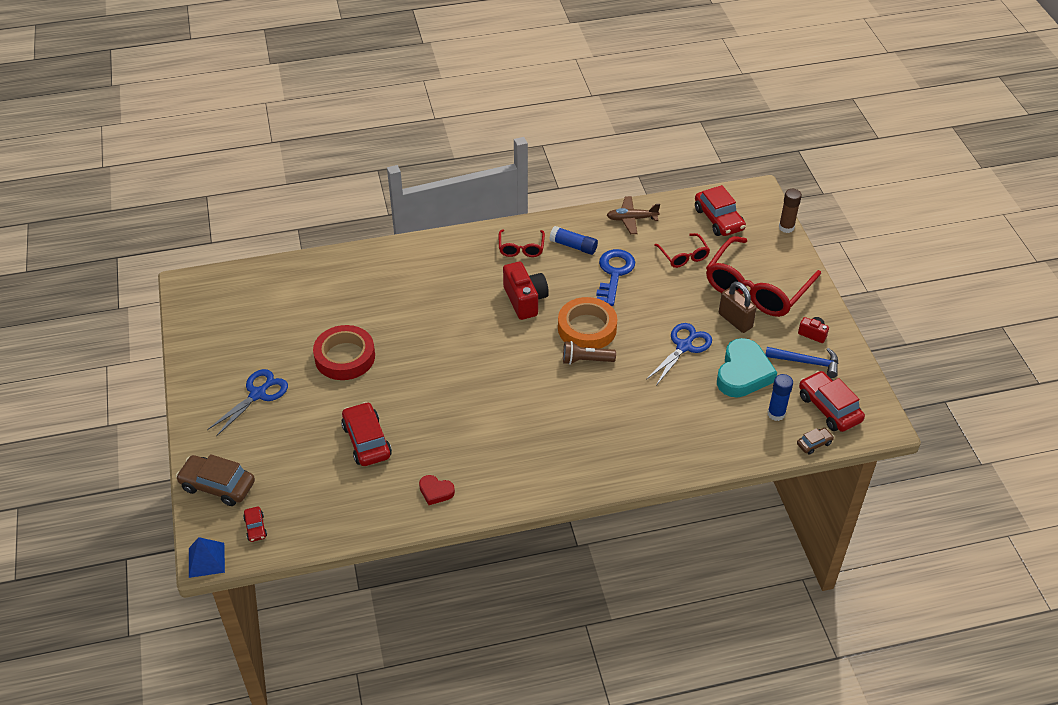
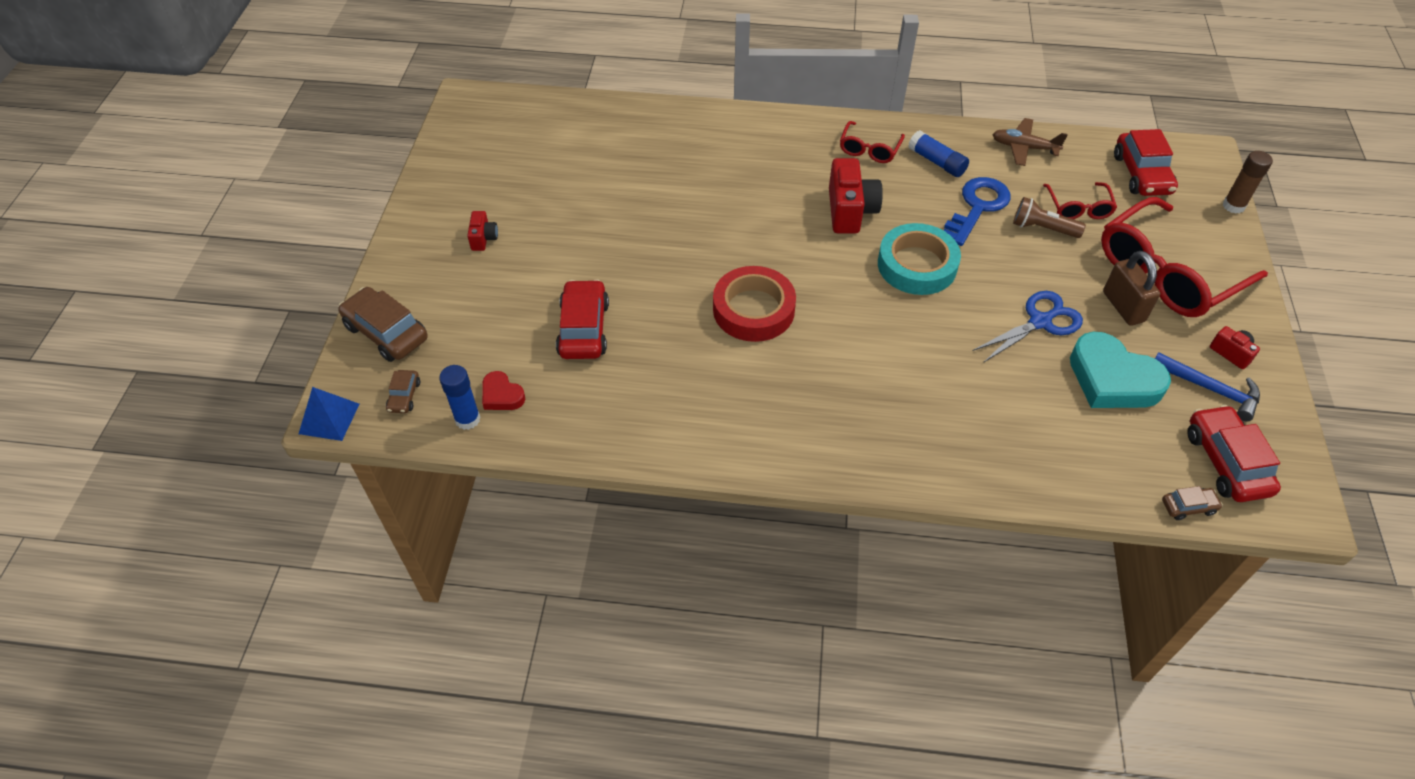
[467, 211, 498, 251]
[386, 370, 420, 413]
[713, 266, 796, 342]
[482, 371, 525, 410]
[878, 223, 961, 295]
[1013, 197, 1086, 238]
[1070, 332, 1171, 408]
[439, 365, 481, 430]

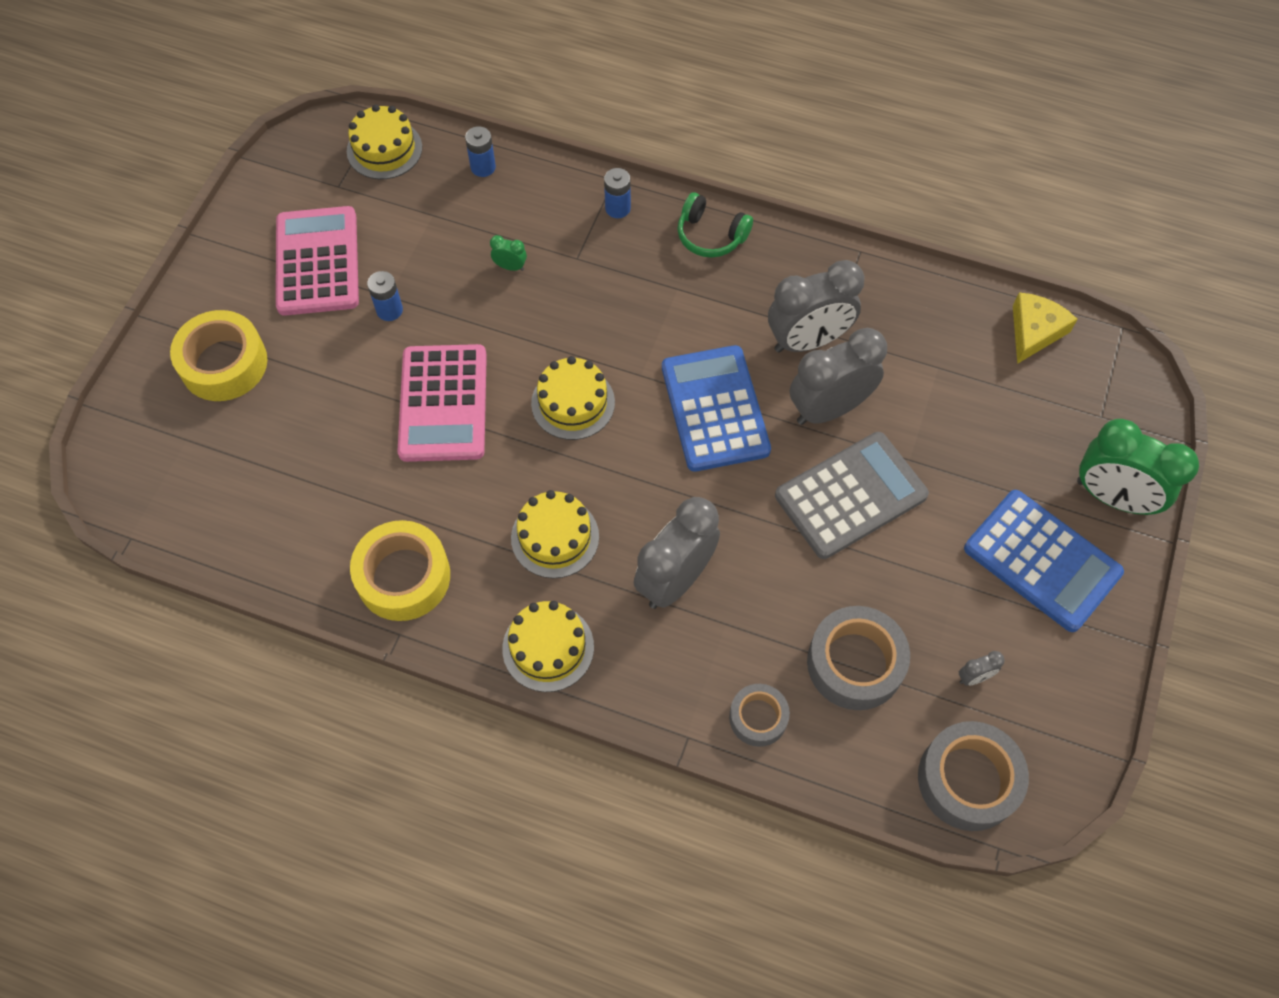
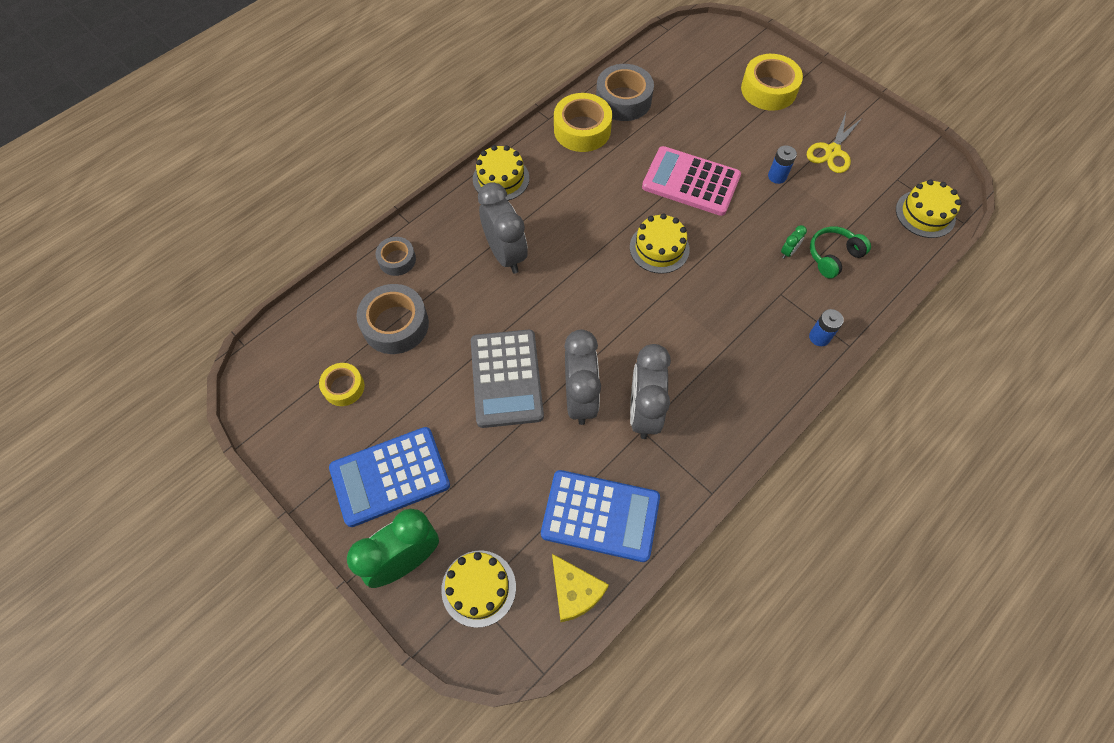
[807, 113, 862, 173]
[465, 126, 496, 177] (first image)
[441, 550, 516, 628]
[541, 470, 660, 562]
[810, 226, 871, 279]
[596, 64, 654, 121]
[319, 363, 365, 406]

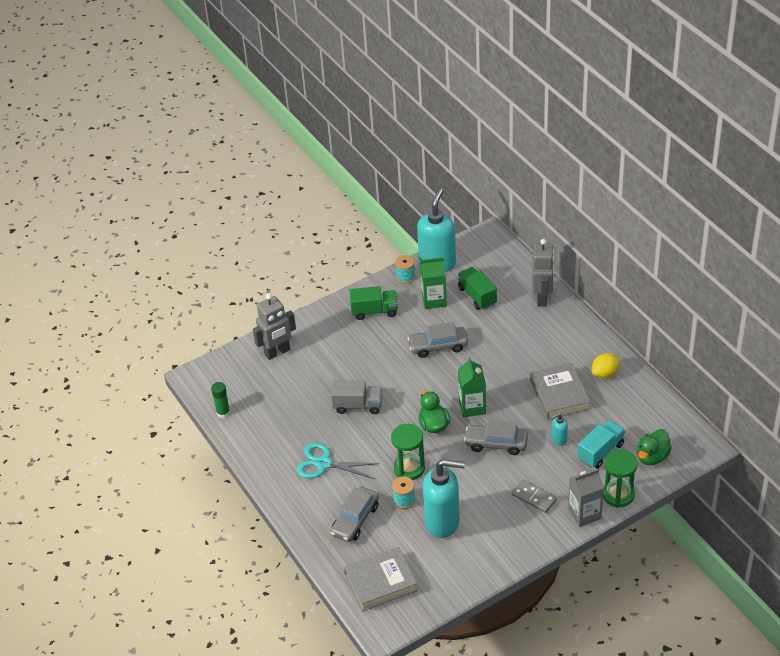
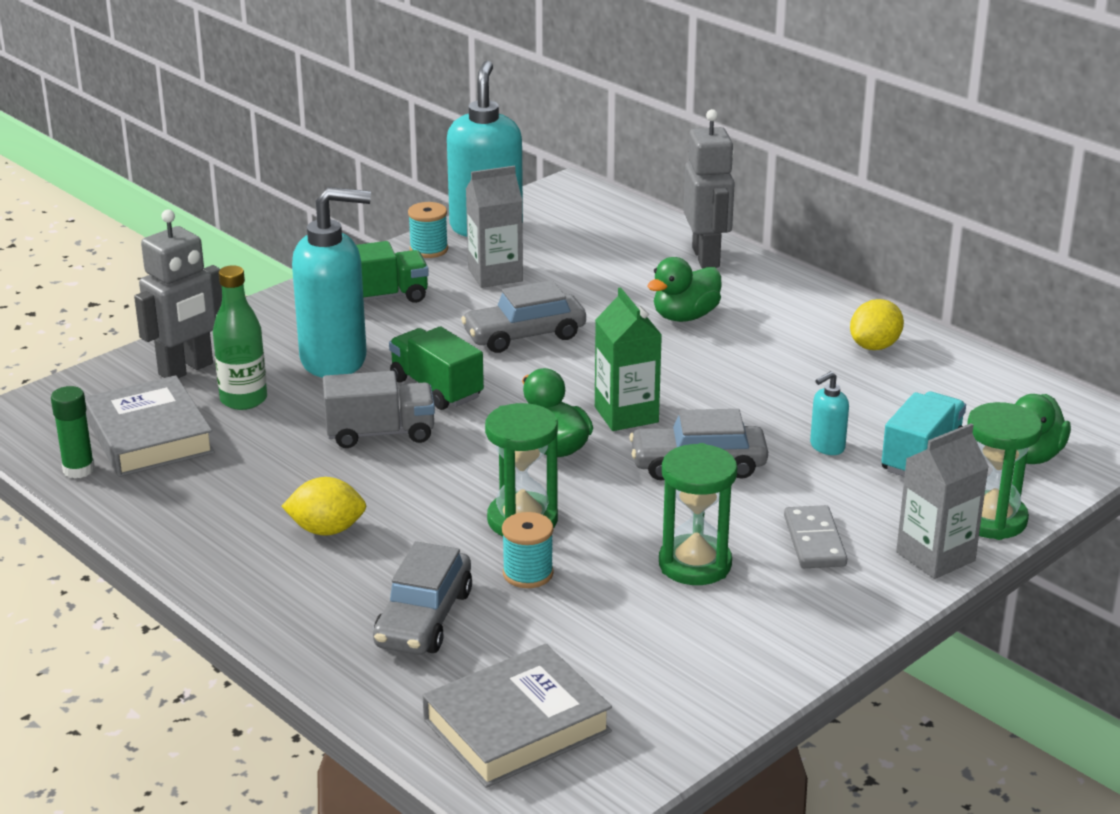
[282, 477, 366, 536]
[466, 165, 523, 288]
[292, 187, 371, 378]
[389, 326, 484, 410]
[784, 505, 847, 568]
[85, 375, 215, 477]
[213, 265, 267, 410]
[647, 257, 722, 322]
[659, 443, 737, 585]

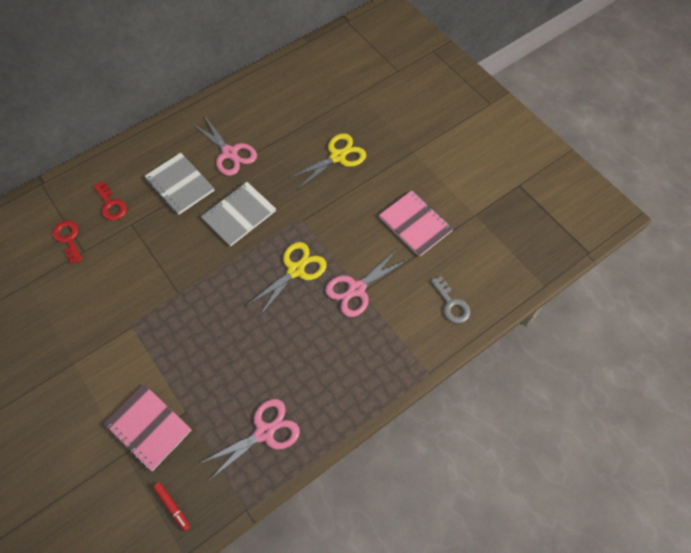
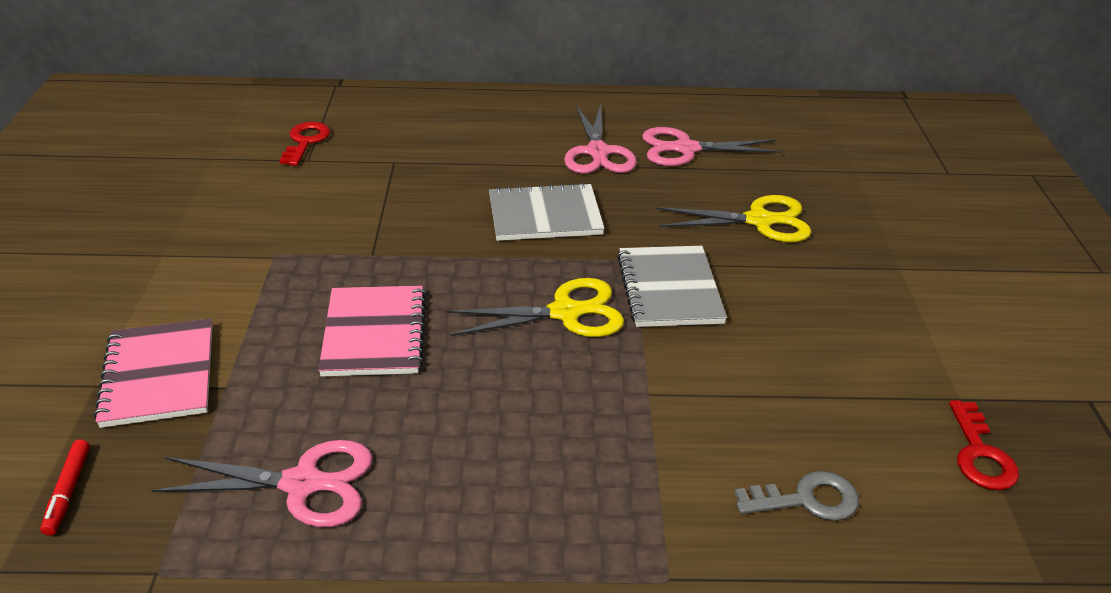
[949, 400, 1019, 490]
[617, 246, 727, 327]
[642, 127, 782, 166]
[318, 286, 426, 377]
[735, 471, 859, 521]

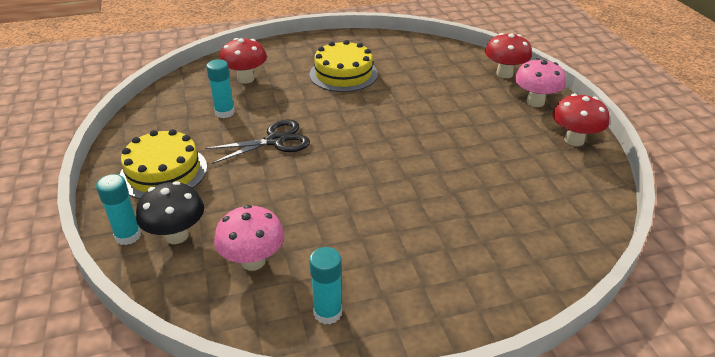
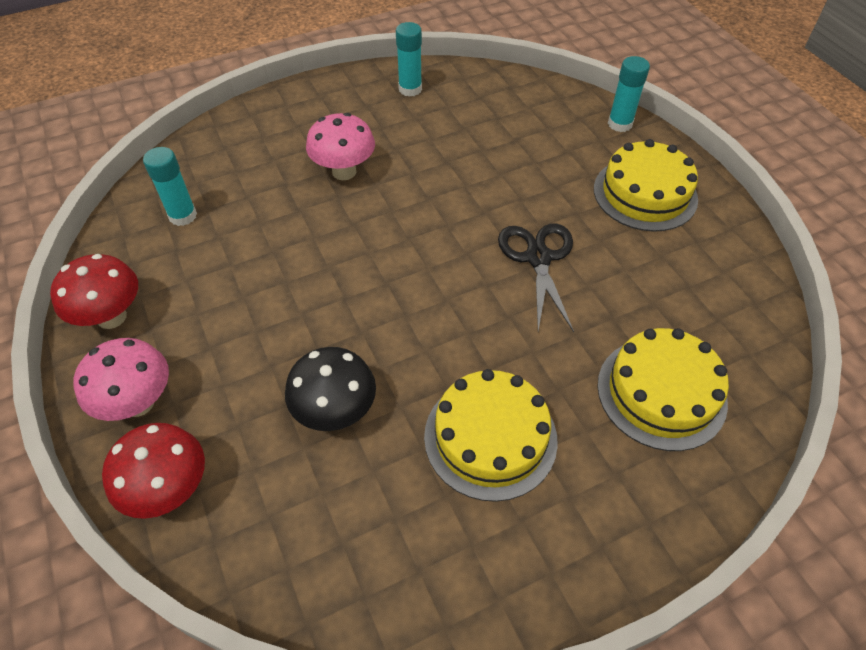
[285, 347, 376, 431]
[498, 223, 574, 332]
[143, 147, 197, 226]
[306, 113, 375, 180]
[597, 328, 729, 451]

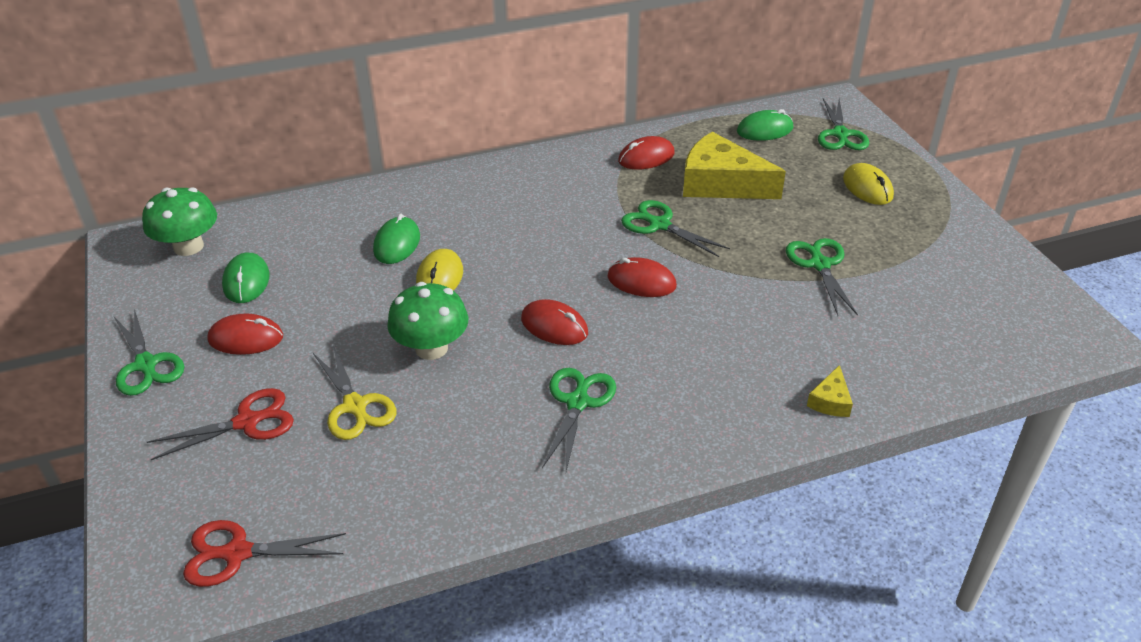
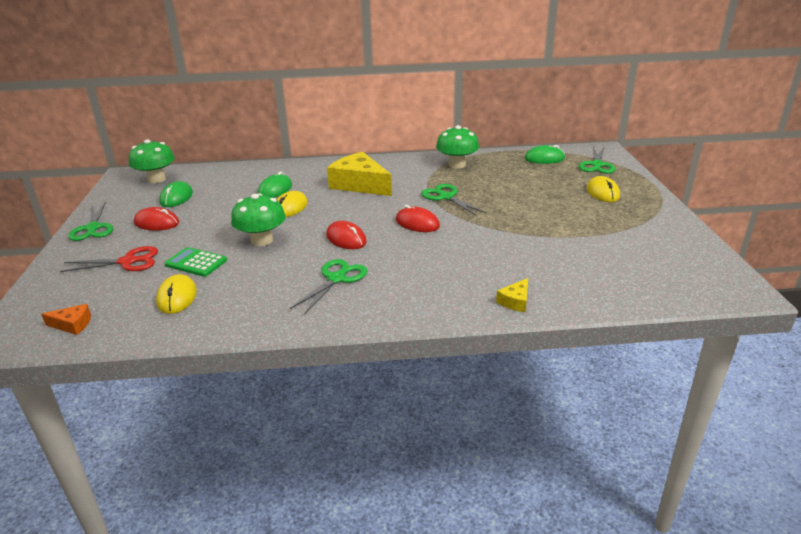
[41, 304, 91, 335]
[165, 247, 227, 277]
[436, 125, 479, 169]
[327, 152, 392, 196]
[786, 238, 858, 316] (first image)
[156, 274, 197, 314]

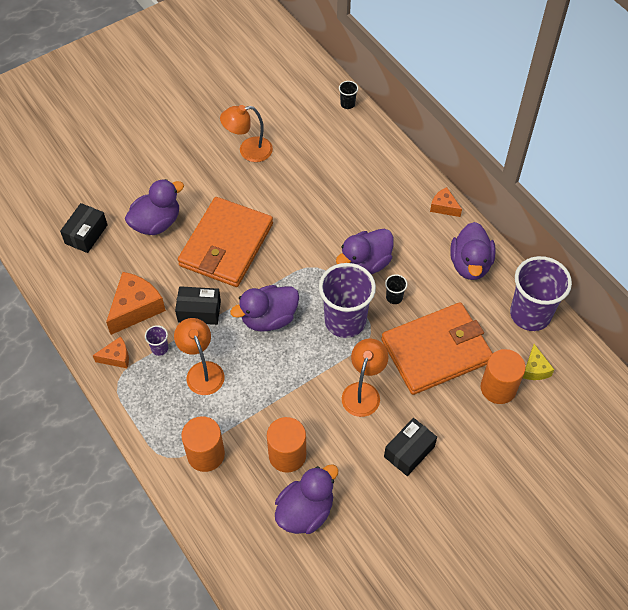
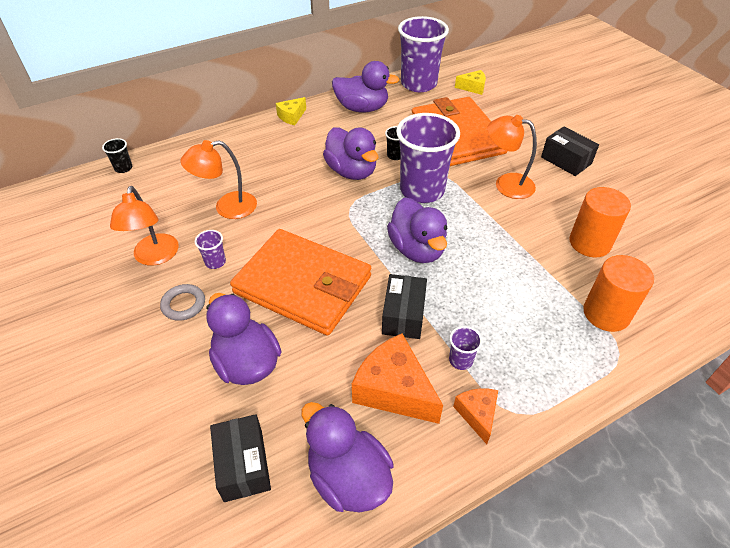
[210, 414, 271, 502]
[181, 140, 257, 219]
[302, 402, 393, 513]
[276, 97, 306, 125]
[481, 349, 526, 404] (first image)
[160, 284, 205, 321]
[195, 230, 226, 269]

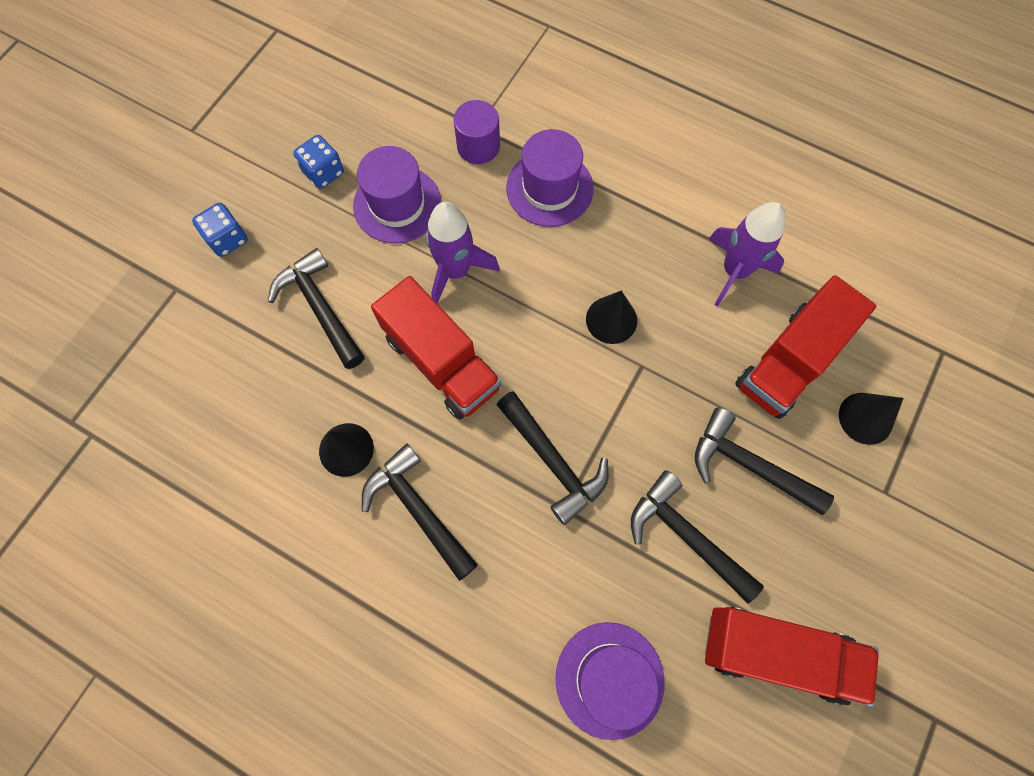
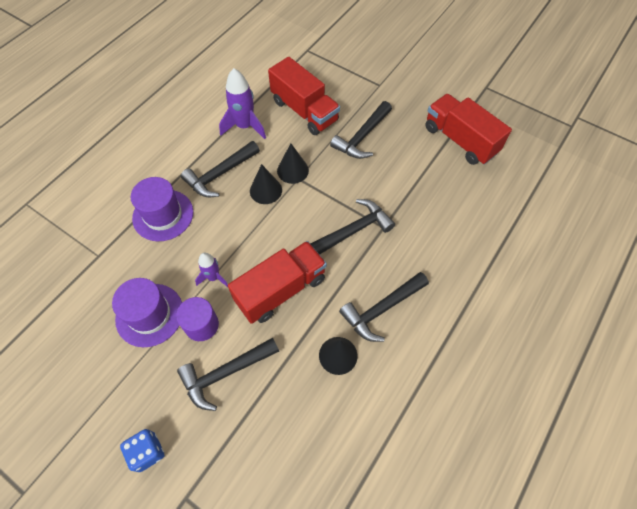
[293, 135, 344, 189] (first image)
[195, 253, 228, 287]
[176, 297, 219, 341]
[555, 622, 665, 740] (first image)
[181, 141, 260, 197]
[426, 94, 512, 165]
[277, 144, 309, 184]

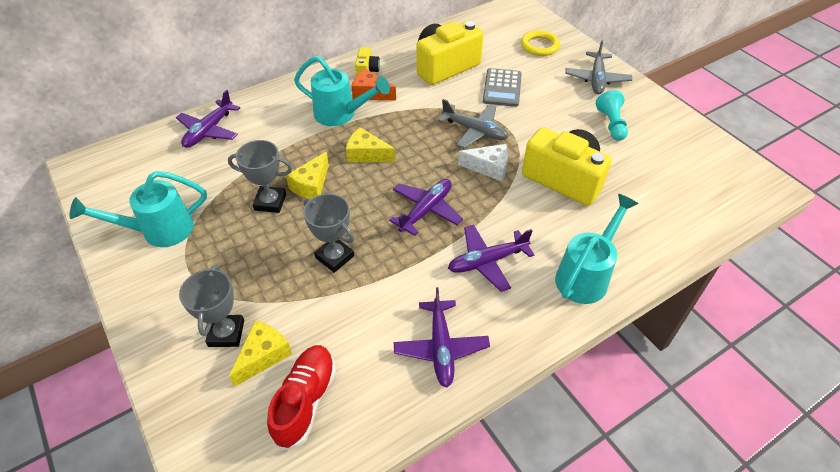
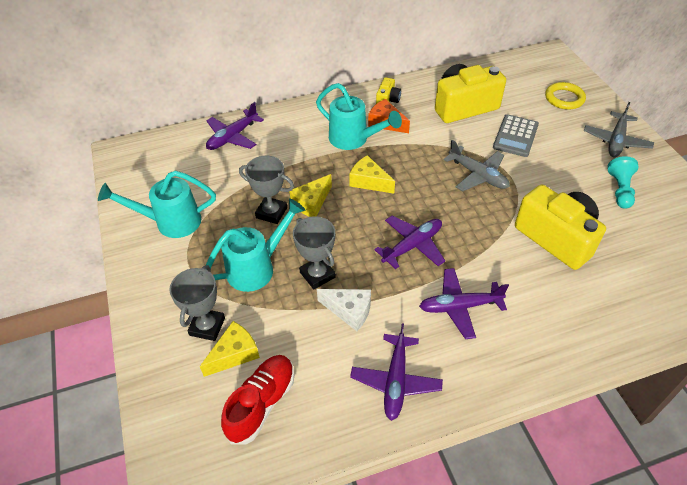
[317, 289, 371, 331]
[206, 198, 305, 292]

